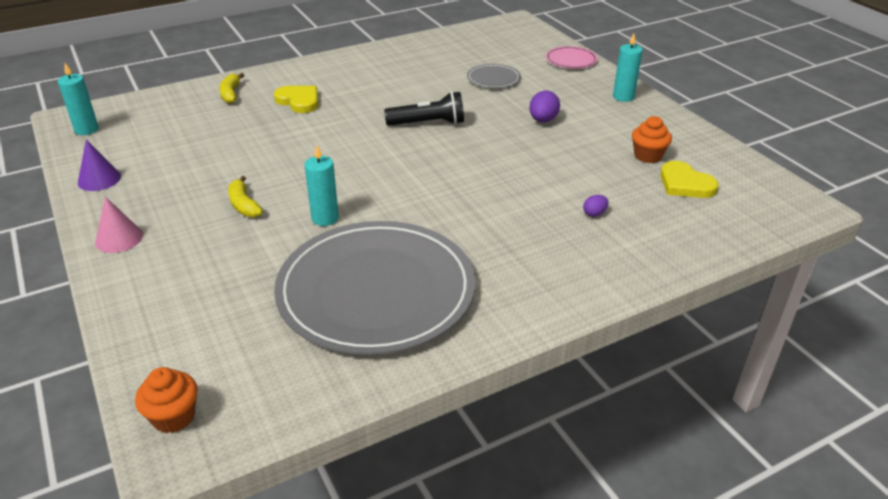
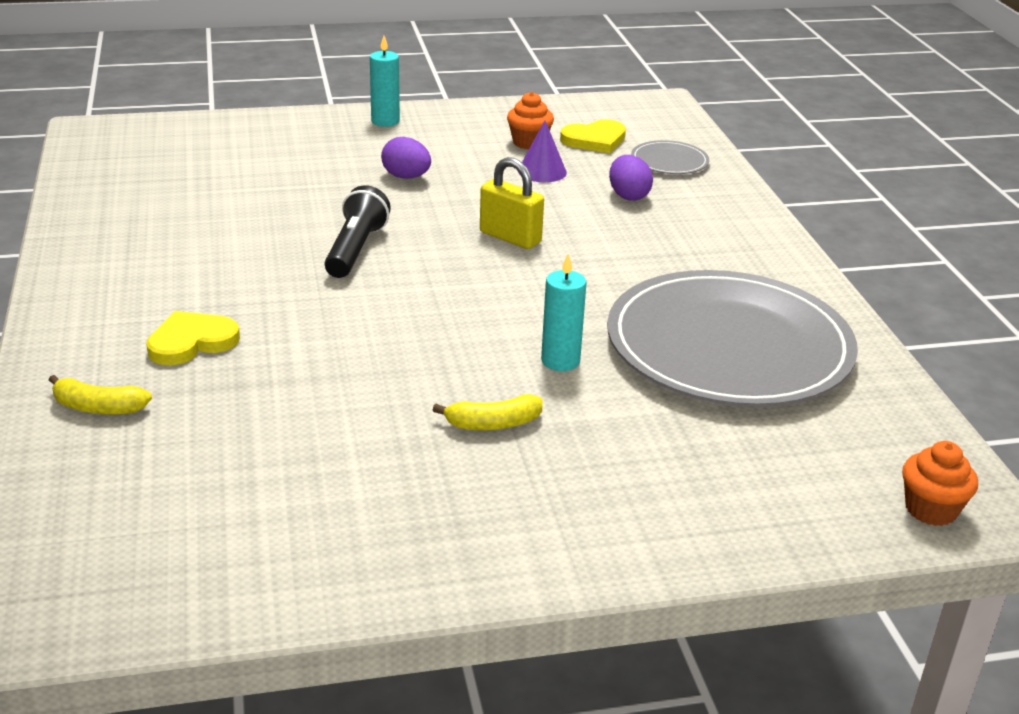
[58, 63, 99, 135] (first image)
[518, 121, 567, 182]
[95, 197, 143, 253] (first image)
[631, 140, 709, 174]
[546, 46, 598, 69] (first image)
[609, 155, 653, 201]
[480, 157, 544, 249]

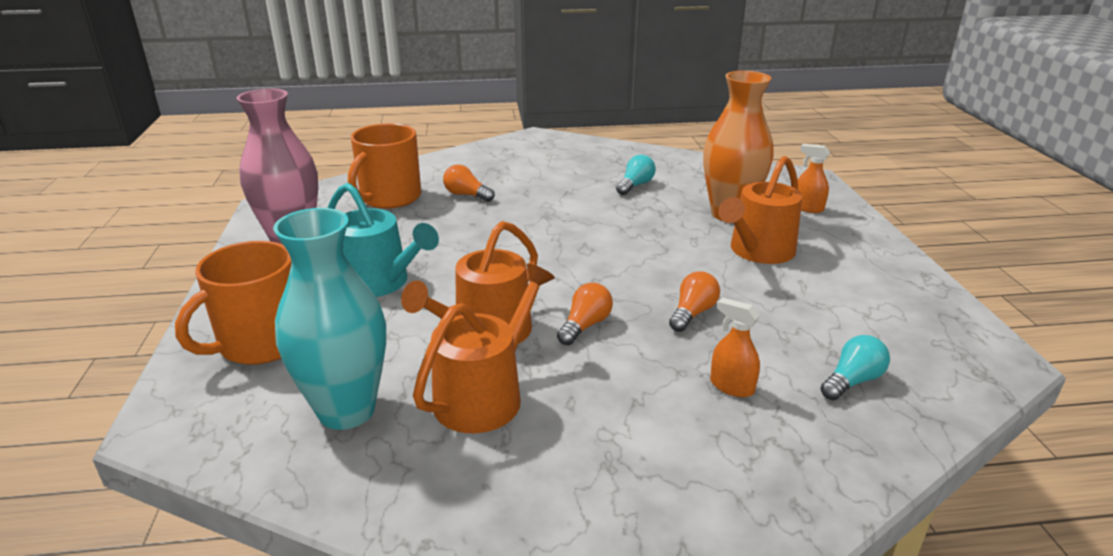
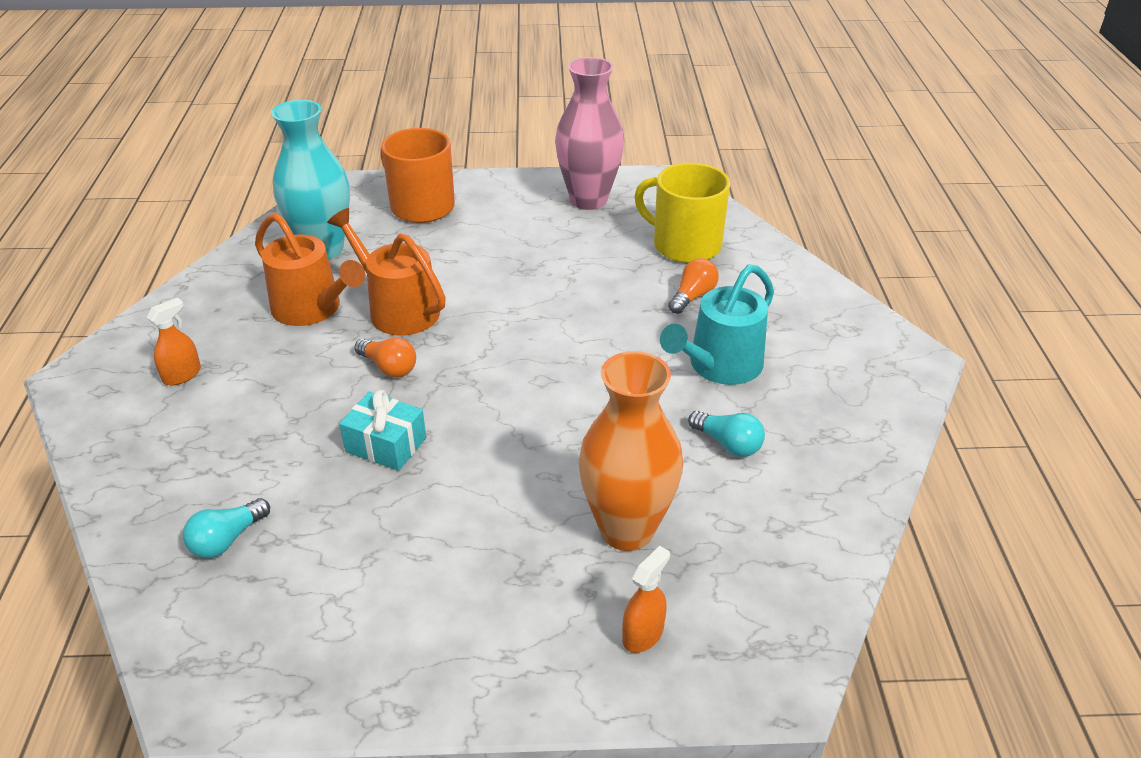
[660, 264, 774, 385]
[634, 163, 730, 263]
[340, 390, 426, 471]
[147, 298, 201, 385]
[718, 156, 802, 264] (first image)
[183, 498, 270, 558]

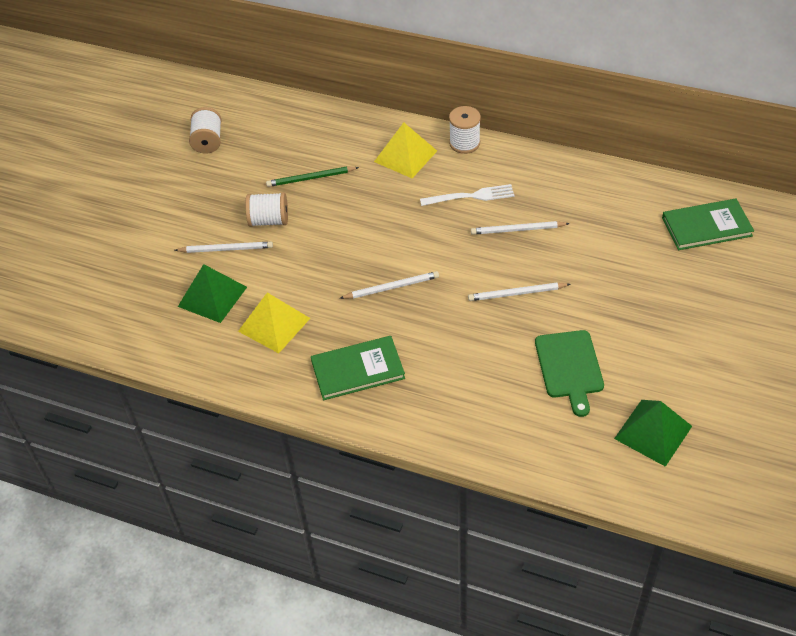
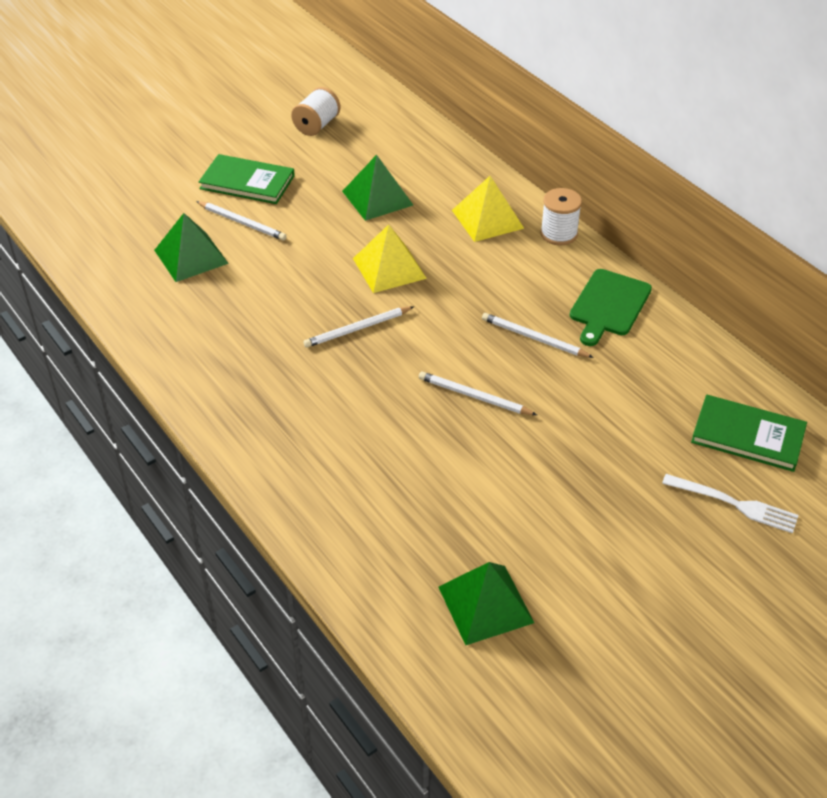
[353, 224, 427, 293]
[245, 192, 288, 227] (first image)
[342, 155, 413, 221]
[199, 154, 295, 204]
[304, 306, 414, 348]
[662, 474, 799, 533]
[570, 269, 652, 346]

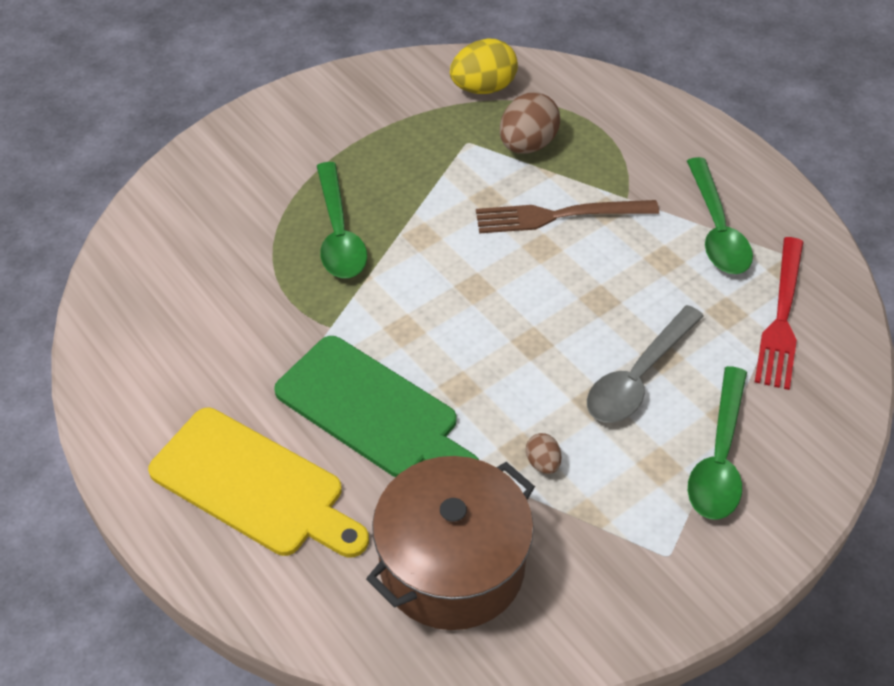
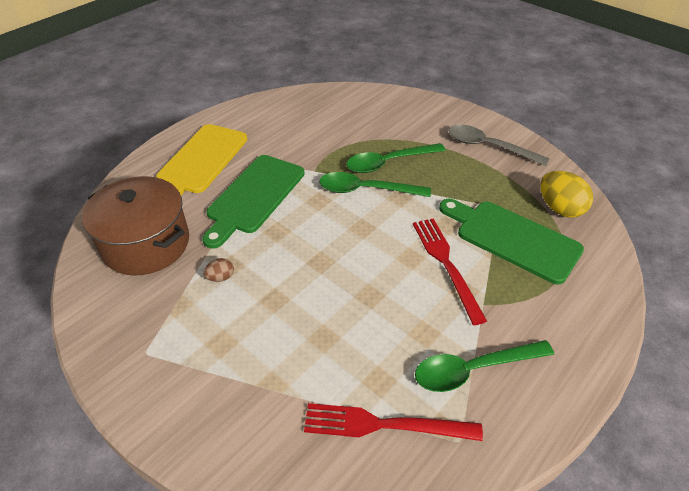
[413, 218, 487, 325]
[439, 199, 584, 284]
[448, 124, 550, 166]
[319, 172, 431, 197]

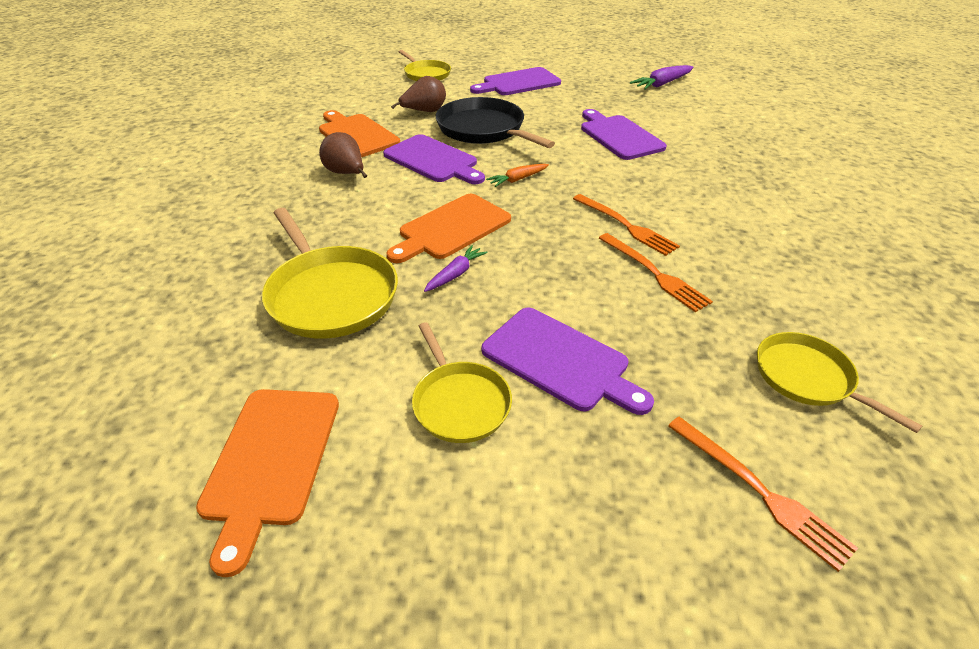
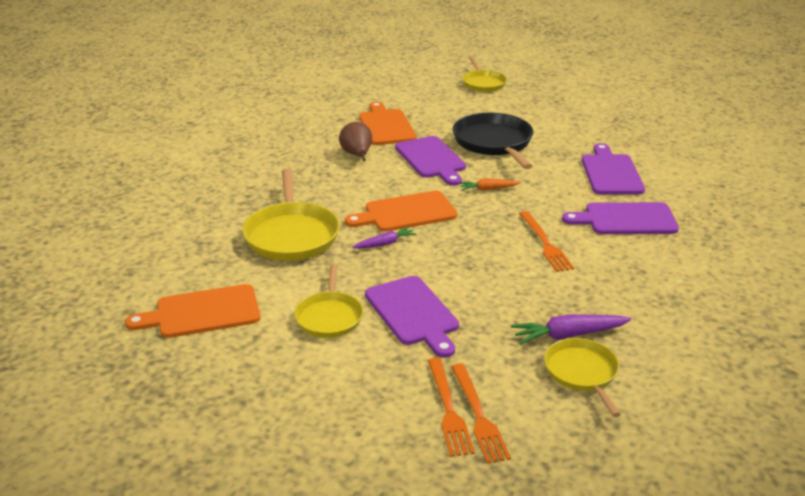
[125, 284, 260, 338]
[391, 76, 446, 112] (first image)
[562, 202, 679, 234]
[428, 358, 475, 457]
[511, 314, 632, 344]

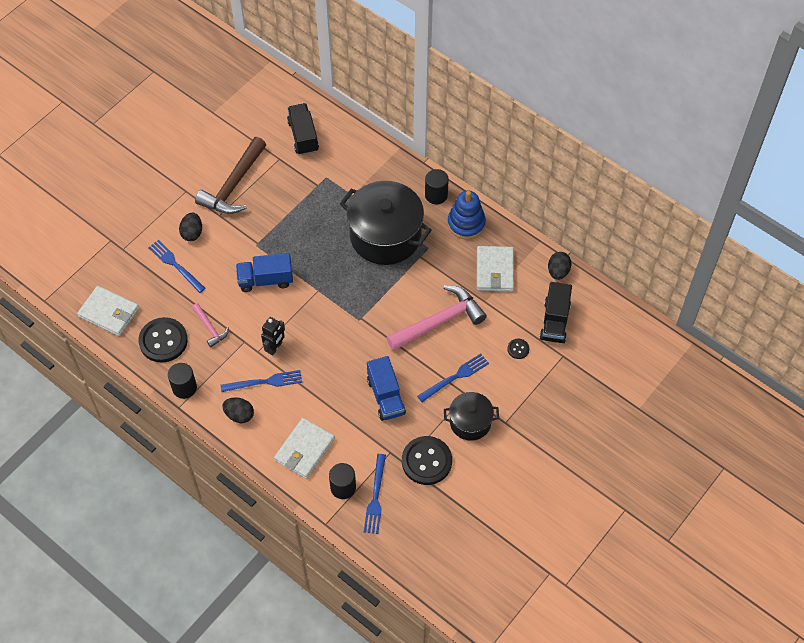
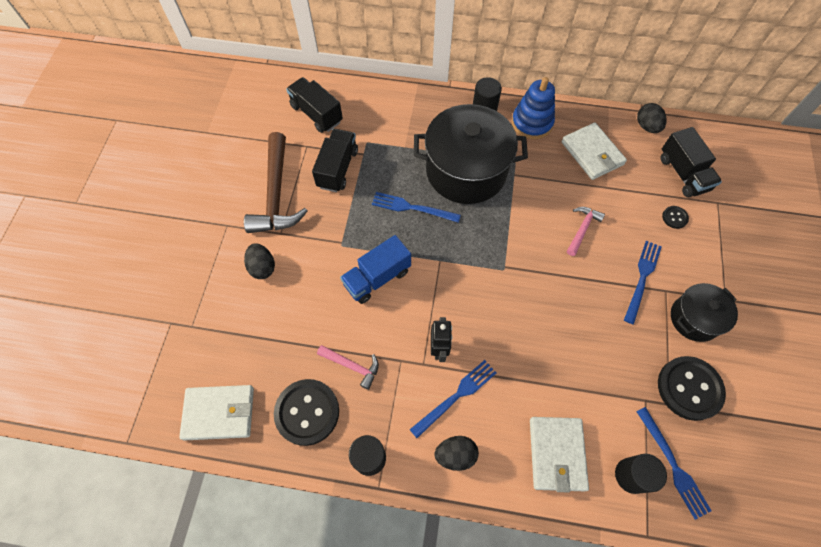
[372, 192, 461, 223]
[367, 356, 406, 421] (first image)
[567, 207, 605, 256]
[312, 129, 358, 192]

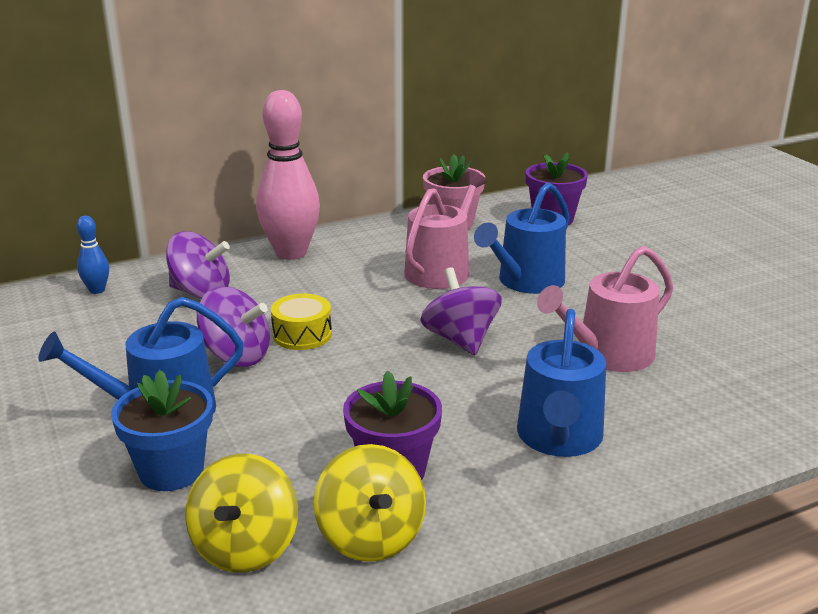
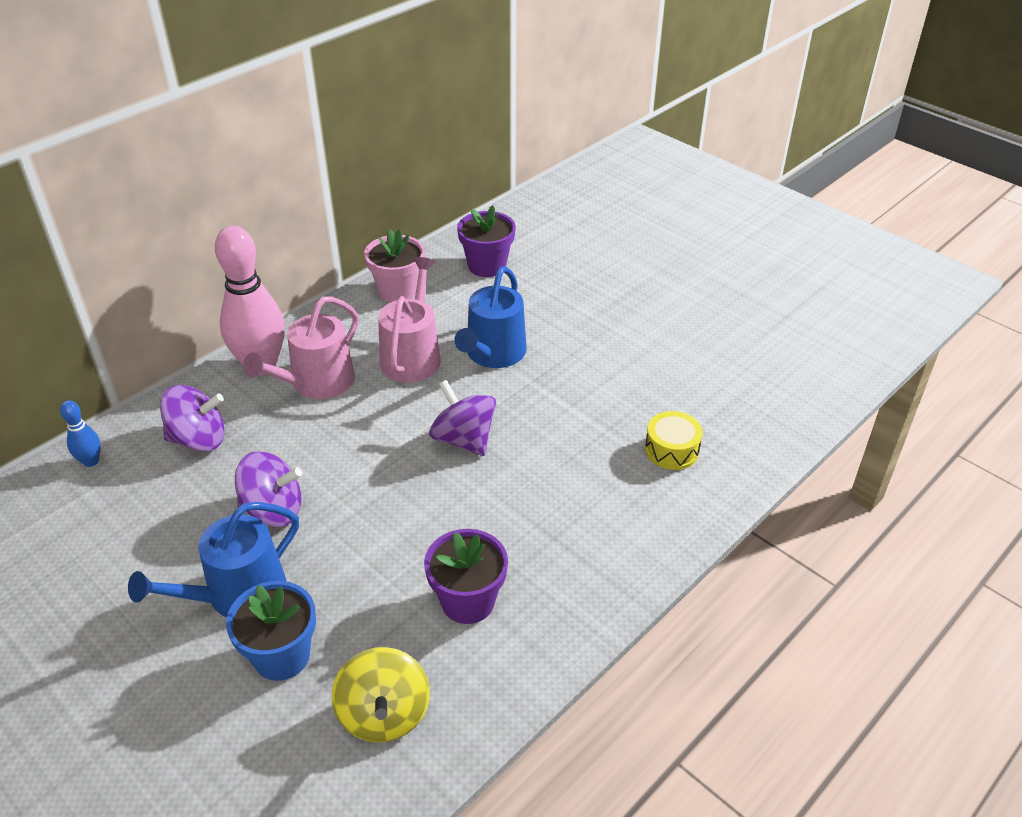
[645, 411, 703, 470]
[314, 444, 426, 562] (first image)
[517, 309, 606, 457] (first image)
[243, 297, 359, 399]

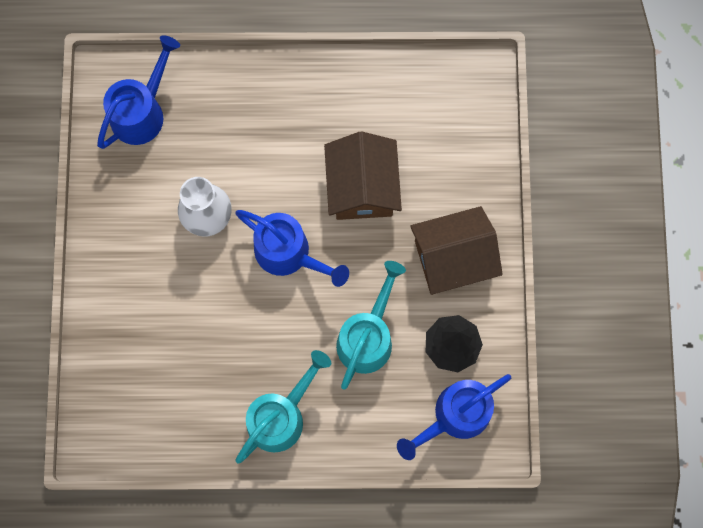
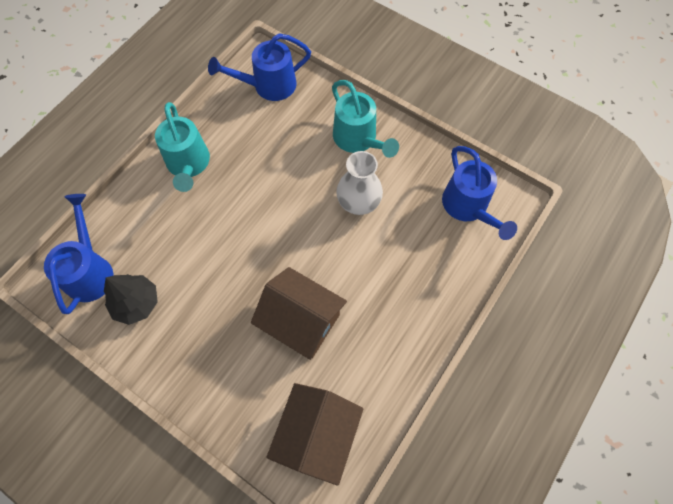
[208, 33, 311, 101]
[332, 80, 399, 158]
[266, 383, 363, 486]

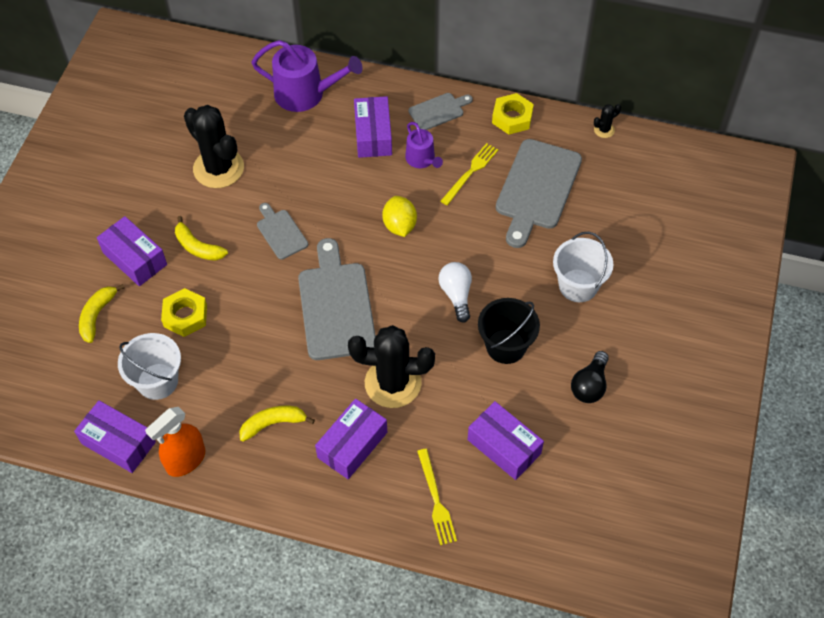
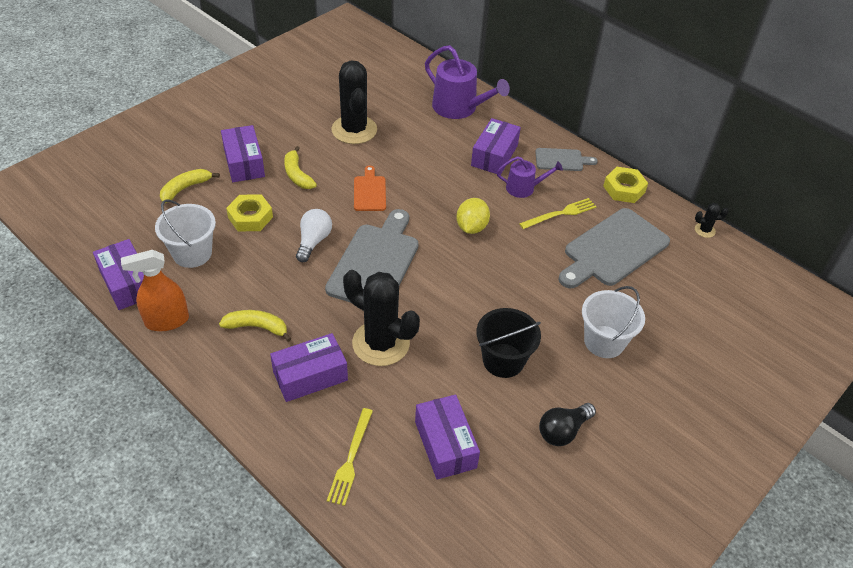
[354, 166, 386, 211]
[497, 156, 563, 198]
[296, 209, 332, 262]

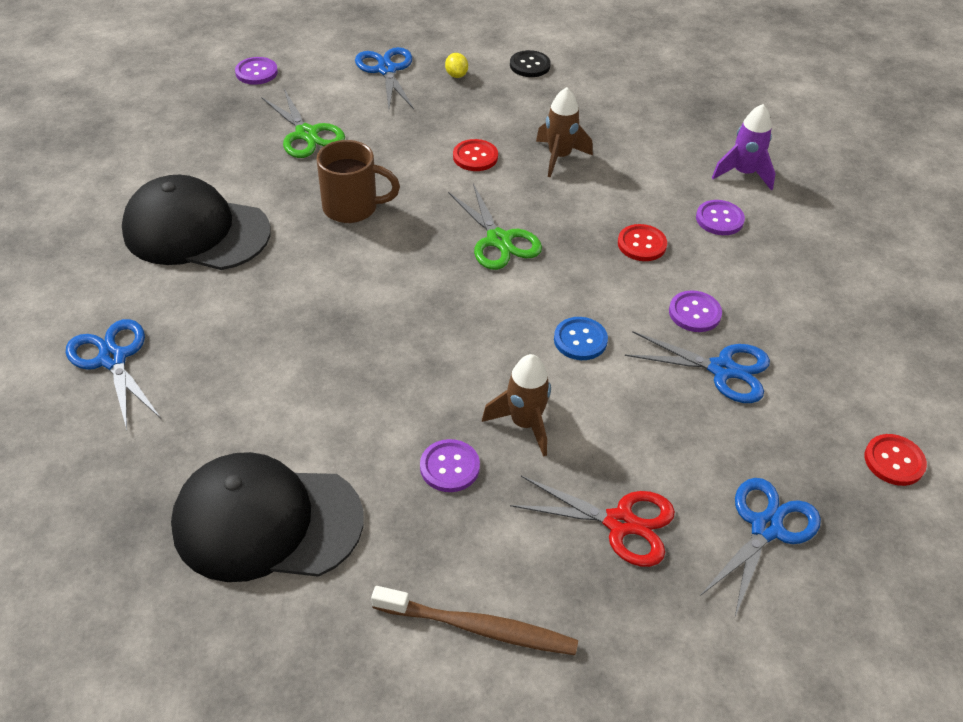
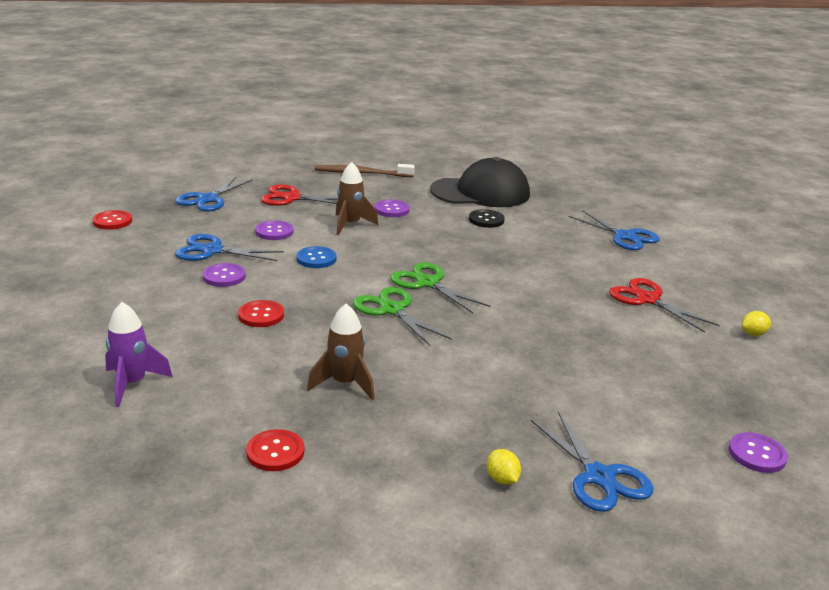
[609, 278, 720, 333]
[390, 262, 491, 313]
[317, 140, 400, 223] (first image)
[246, 429, 305, 471]
[469, 209, 505, 228]
[255, 220, 294, 240]
[742, 311, 771, 336]

